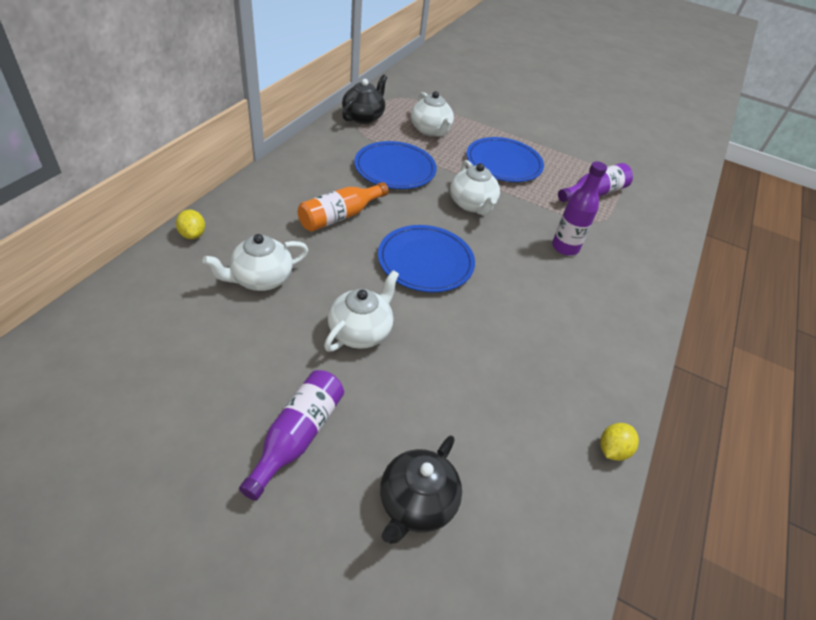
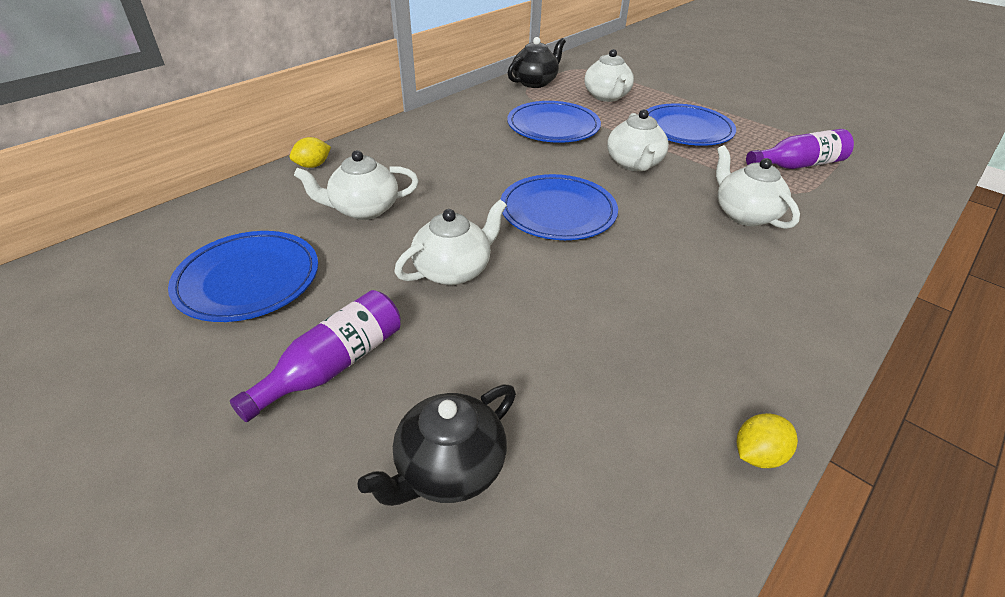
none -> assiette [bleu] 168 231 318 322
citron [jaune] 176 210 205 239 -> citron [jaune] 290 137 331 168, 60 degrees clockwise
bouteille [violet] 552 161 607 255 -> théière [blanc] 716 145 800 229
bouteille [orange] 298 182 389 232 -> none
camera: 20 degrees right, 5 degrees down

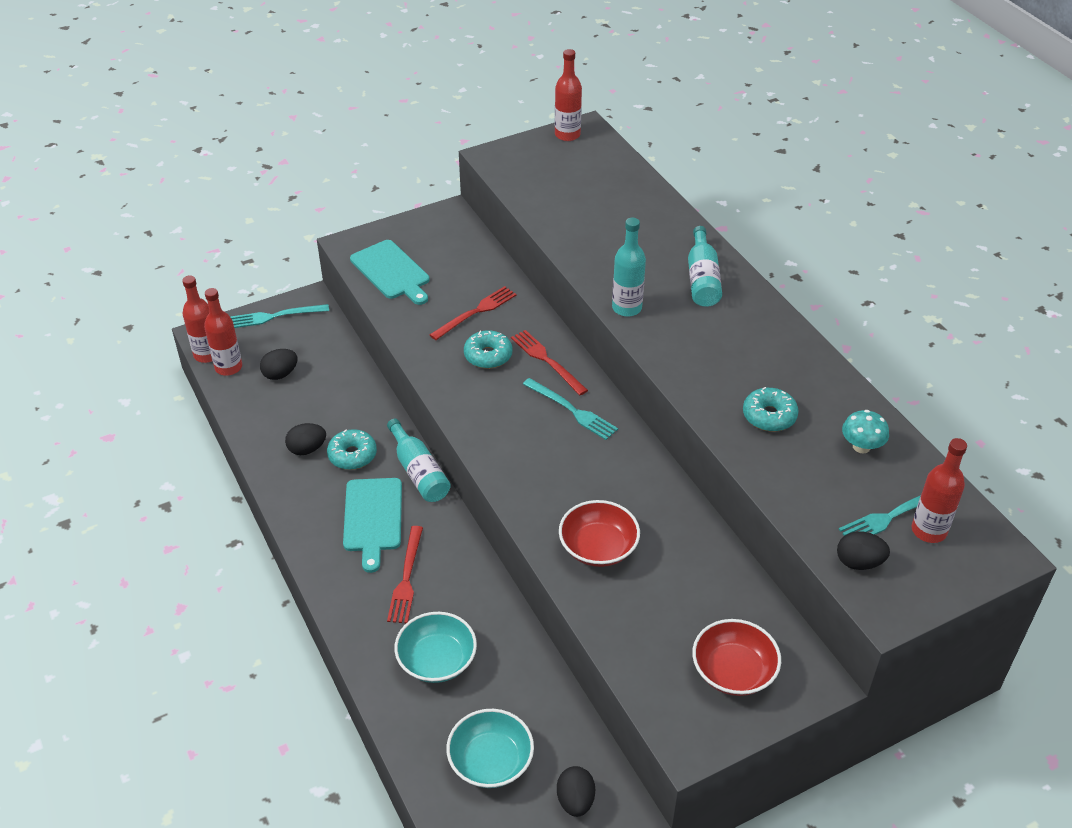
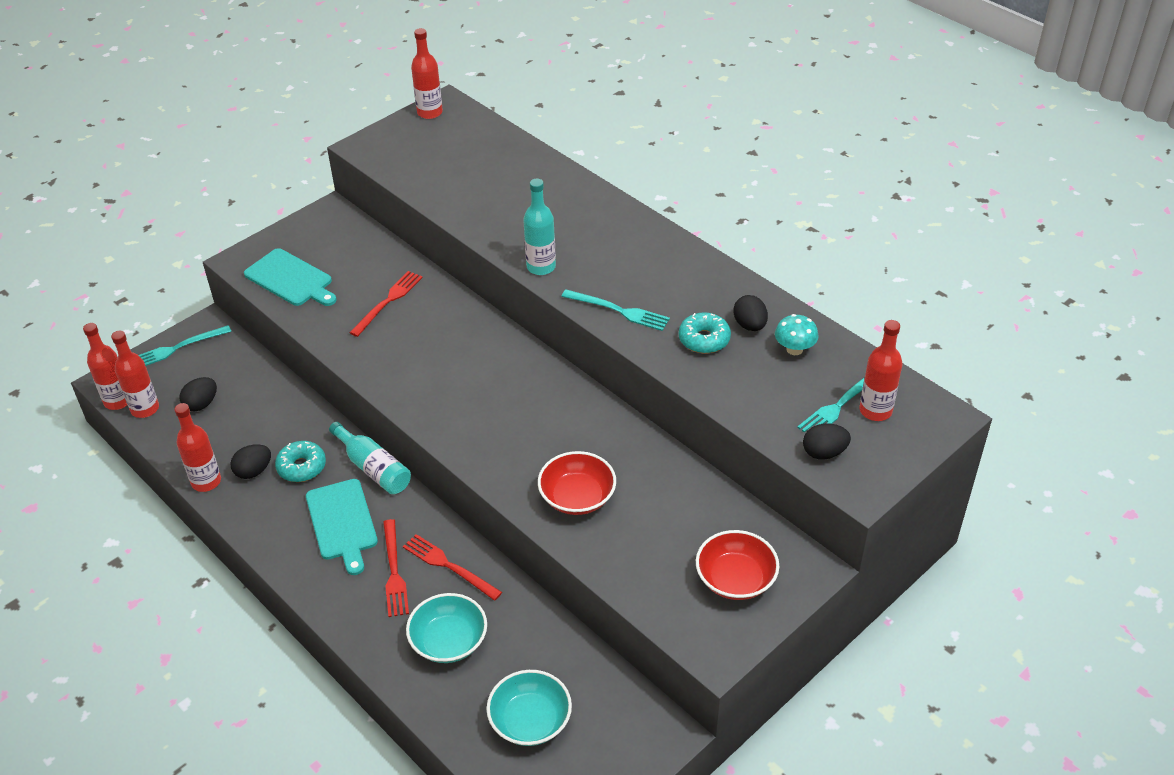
none -> bouteille [rouge] 174 403 221 492
fourchette [rouge] 511 330 588 395 -> fourchette [rouge] 403 534 502 601, relocated
fourchette [turquoise] 523 378 618 440 -> fourchette [turquoise] 561 289 670 331, relocated
œuf [noir] 557 766 595 817 -> œuf [noir] 733 295 768 331, relocated
beignet [turquoise] 464 330 512 369 -> none
bouteille [turquoise] 688 226 722 307 -> none
camera: 15 degrees left, 0 degrees up

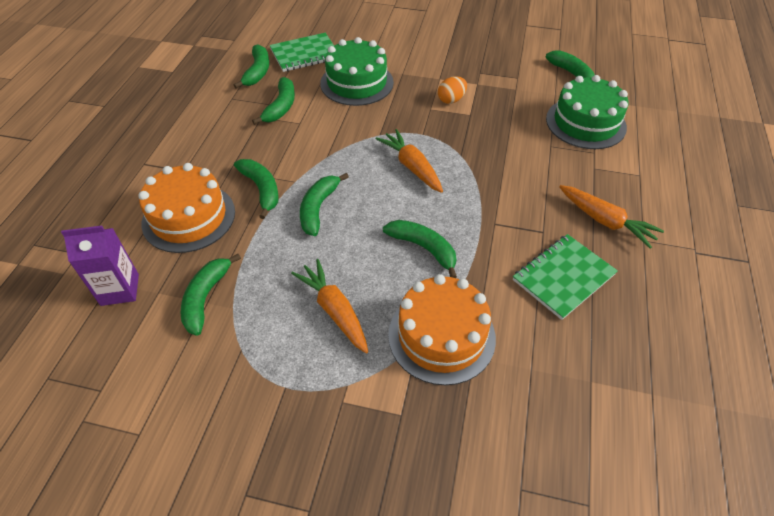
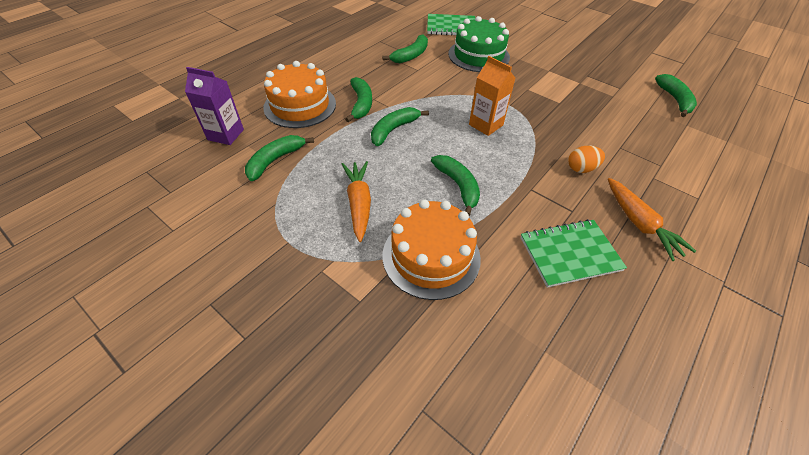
carotte [orange] 376 129 443 193 -> brique de lait [orange] 469 56 515 136
œuf [orange] 438 76 467 104 -> œuf [orange] 568 146 605 173, relocated
banane [vert] 234 44 269 88 -> none
gâteau [vert] 546 75 628 149 -> none
camera: 25 degrees right, 0 degrees up

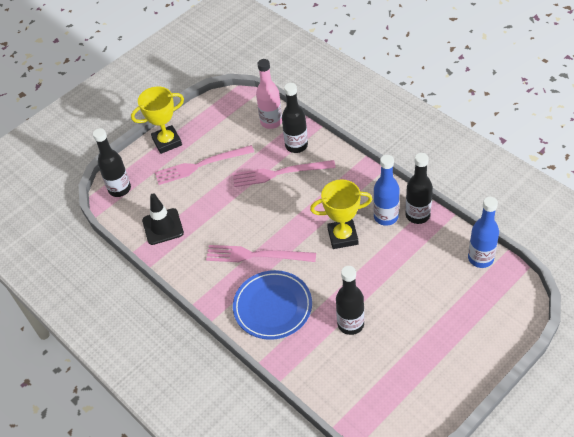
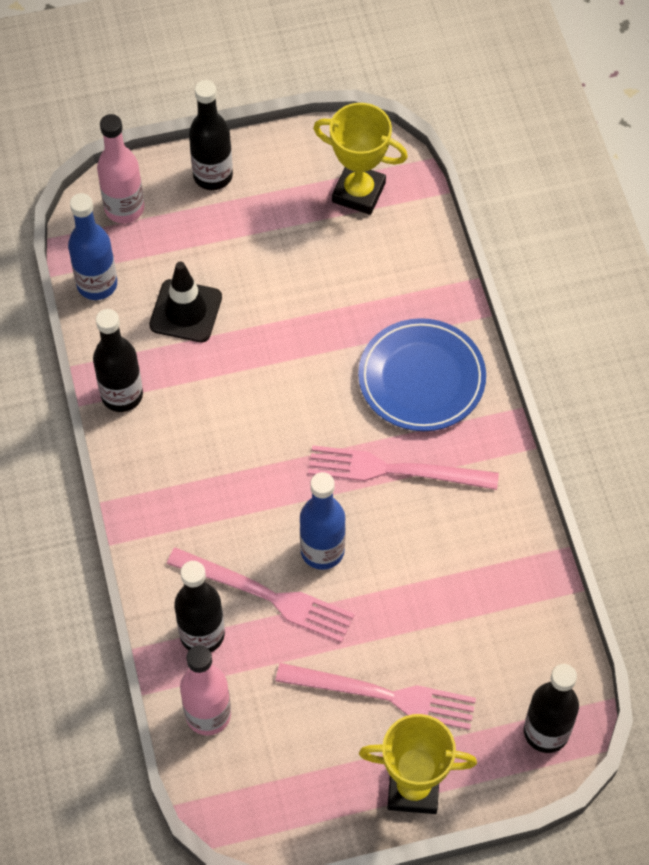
none -> bouteille [rose] 97 114 144 223
cône de chantier [noir] 142 193 184 245 -> cône de chantier [noir] 149 262 222 342, relocated
bouteille [noir] 336 266 364 335 -> bouteille [noir] 189 80 233 190, relocated
bouteille [bleu] 374 155 399 226 -> bouteille [bleu] 300 472 346 570, relocated
fourchette [rose] 206 245 316 262 -> fourchette [rose] 308 445 499 490, 150 degrees clockwise
trophée [jaune] 310 179 372 249 -> trophée [jaune] 313 103 408 215, relocated
camera: 155 degrees left, 10 degrees up

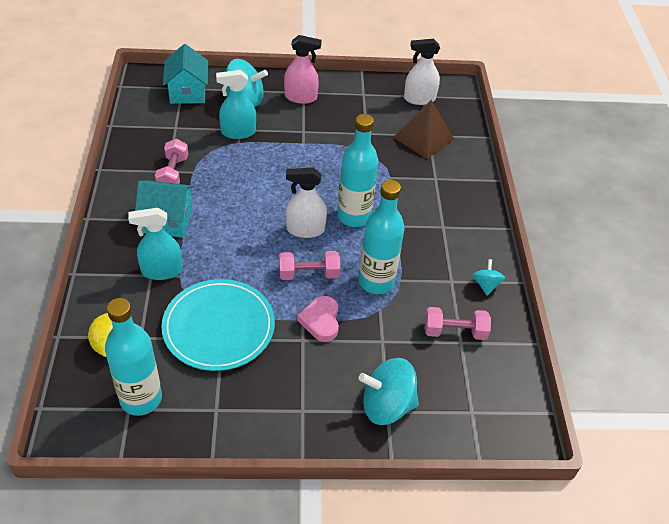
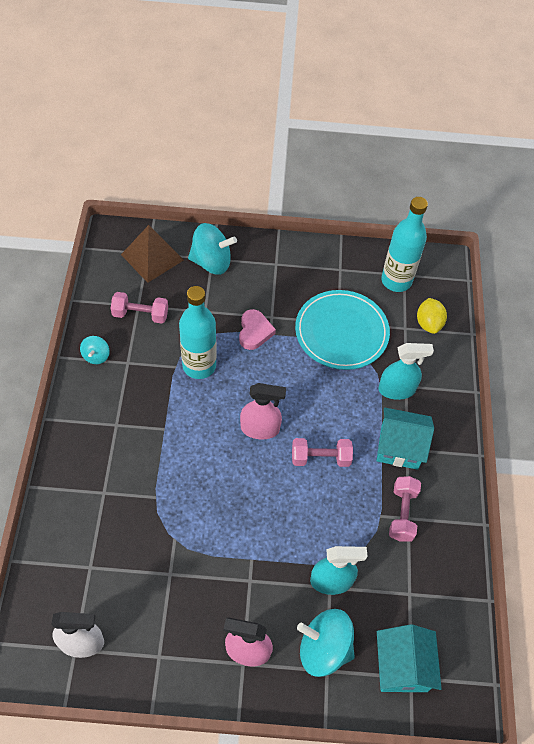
pyramide [marron] 393 100 455 159 -> pyramide [marron] 121 225 184 283, relocated
vaporisateur [blanc] 286 168 327 238 -> vaporisateur [rose] 240 383 286 439
haltère [rose] 279 251 340 280 -> haltère [rose] 292 438 353 467, relocated
bouteille [turquoise] 337 114 378 227 -> none
camera: 175 degrees left, 10 degrees up

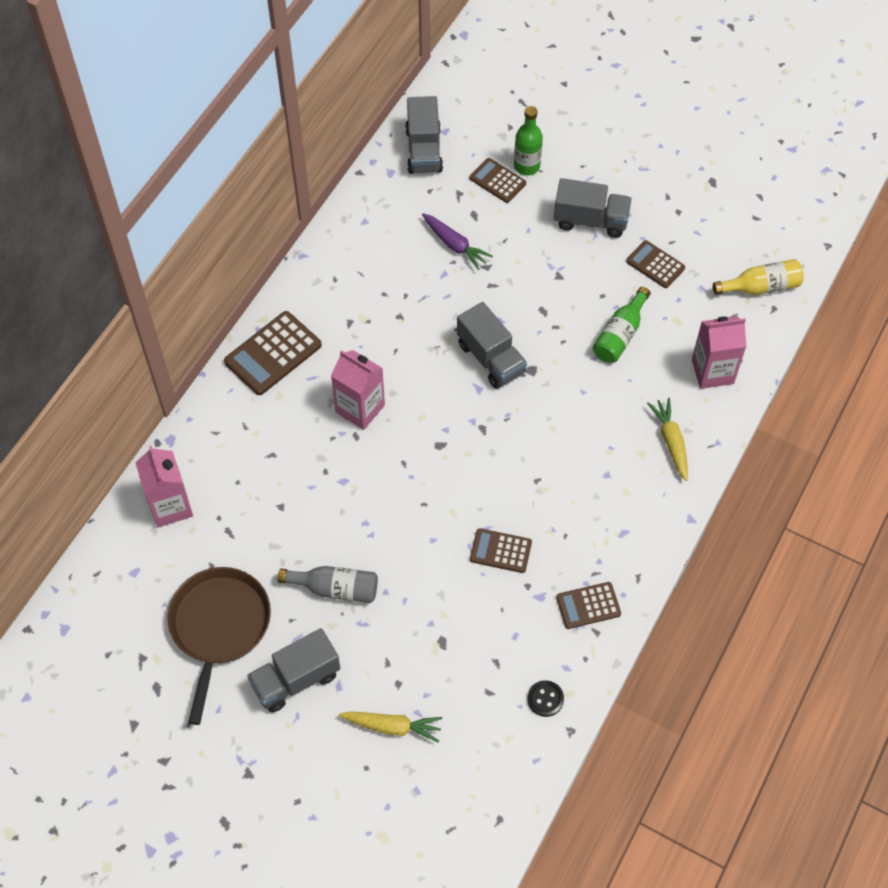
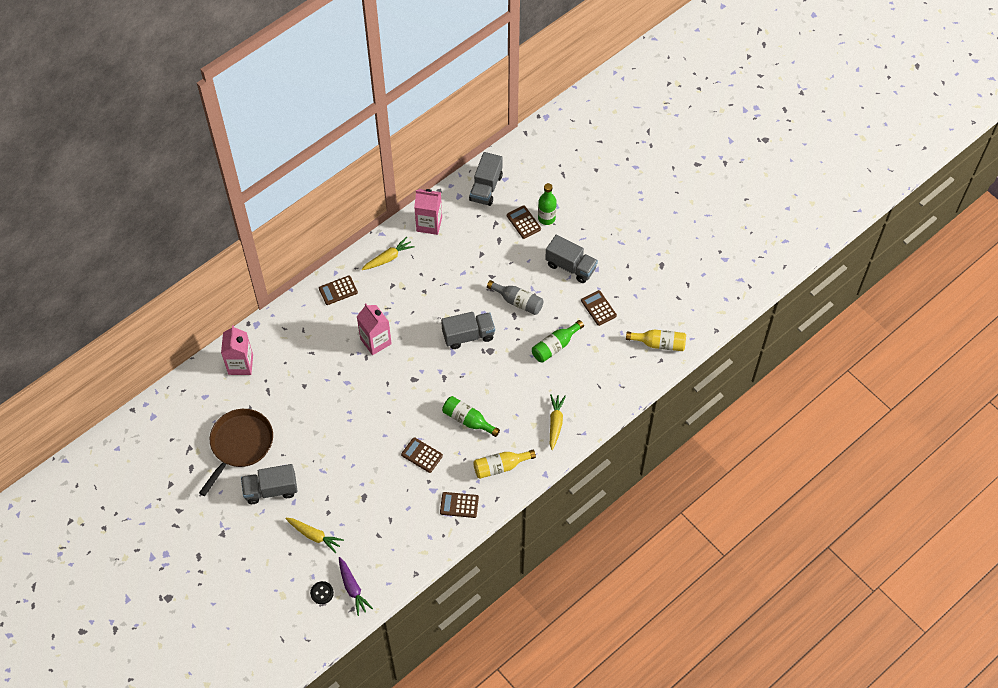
bouton [noir] 527 680 564 717 -> bouton [noir] 310 581 334 604, relocated
calculatrice [marron] 224 311 322 395 -> calculatrice [marron] 319 276 358 305, x0.62
carotte [violet] 422 213 493 270 -> carotte [violet] 339 557 373 616, relocated
none -> carotte [jaune] 362 237 415 270
brique de lait [rose] 692 316 747 389 -> brique de lait [rose] 414 189 442 235, relocated
camion [gris] 457 302 527 389 -> camion [gris] 441 312 495 349, 90 degrees counterclockwise
none -> bouteille [vert] 442 396 500 437
none -> bouteille [jaune] 473 450 536 479
bouteille [gris] 278 566 378 603 -> bouteille [gris] 487 280 544 315, relocated
camera: 20 degrees right, 0 degrees up

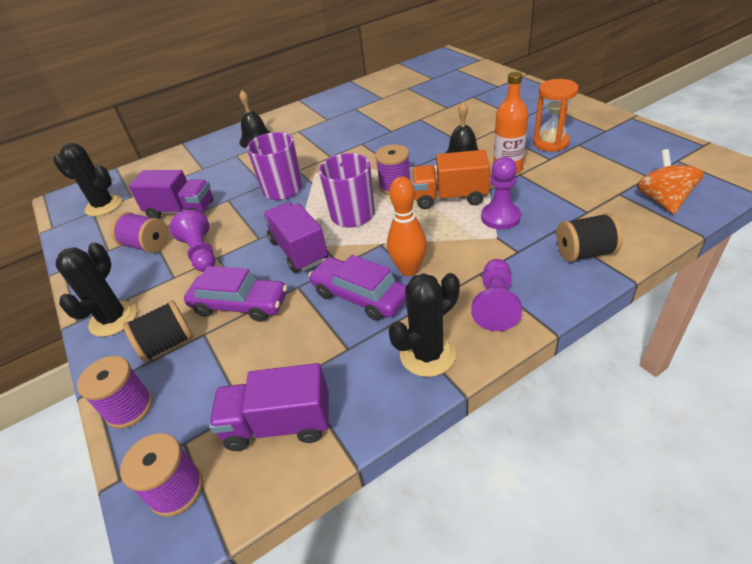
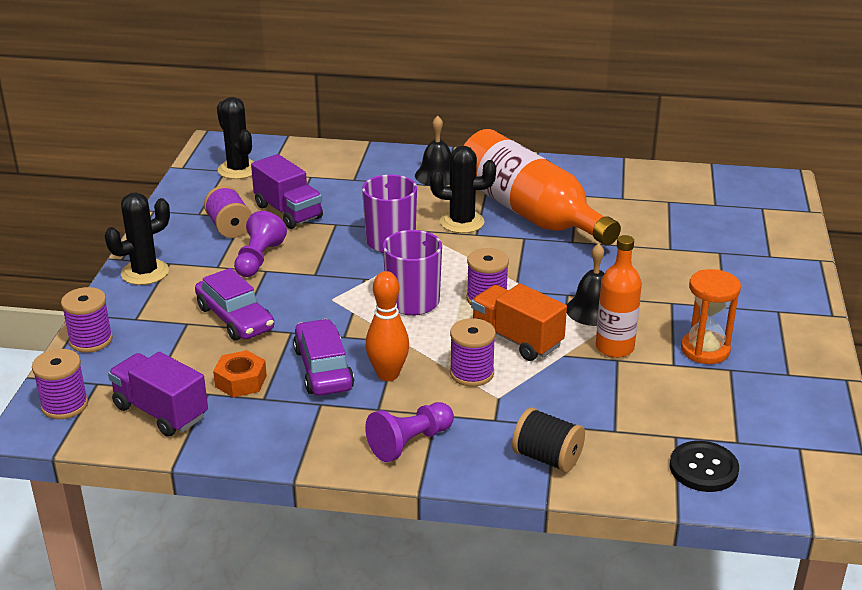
none -> écrou [orange] 213 350 267 397
cactus [noir] 389 273 460 377 -> cactus [noir] 430 146 496 233, relocated
none -> bobine [violet] 450 318 496 386
none -> bouteille [orange] 463 129 621 245
toupie [orange] 637 149 704 214 -> bouton [noir] 670 441 739 492
bobine [noir] 123 300 193 362 -> none
camion [violet] 263 202 328 273 -> none
pion [violet] 481 157 521 230 -> none
camera: 35 degrees right, 10 degrees down

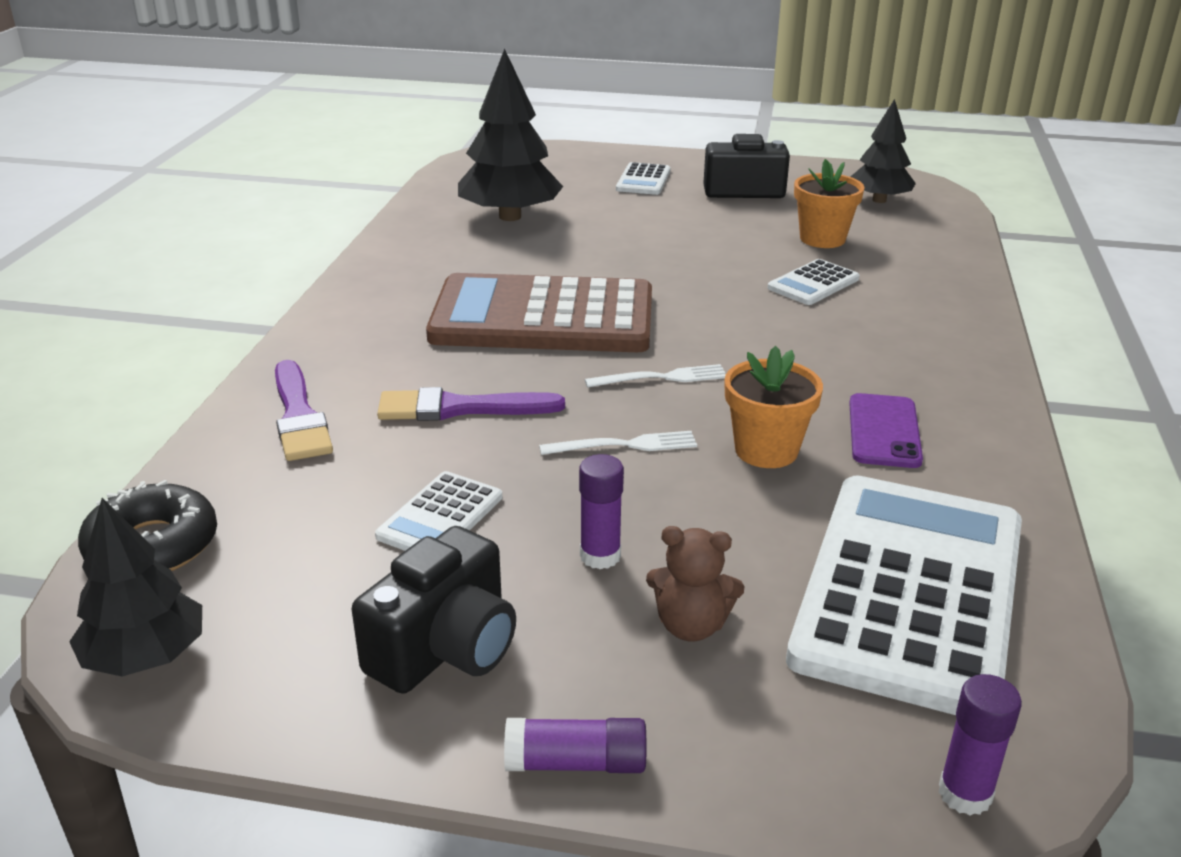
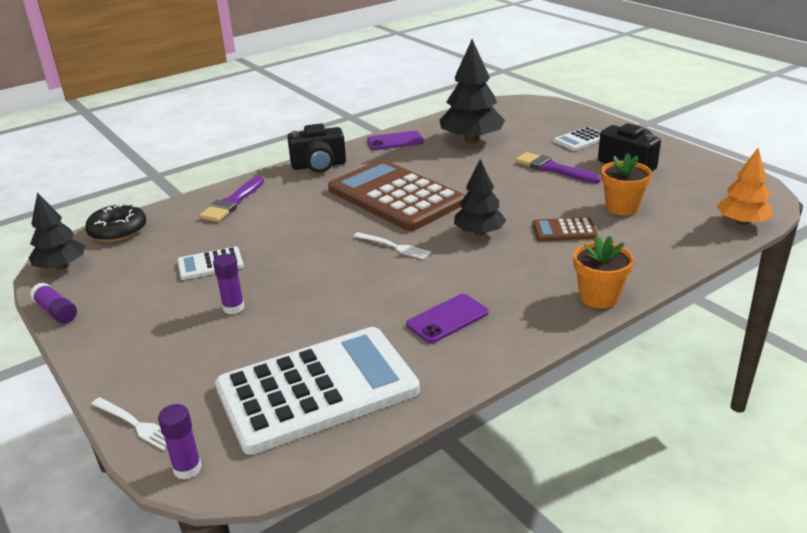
bâton de colle [violet] 504 718 646 773 -> bâton de colle [violet] 30 283 77 323, relocated
fourchette [blanc] 539 431 697 455 -> fourchette [blanc] 92 397 167 451, relocated
appareil photo [noir] 352 526 516 694 -> appareil photo [noir] 287 124 346 173, relocated
none -> téléphone [violet] 367 131 424 150
arbre [noir] 851 99 916 203 -> arbre [noir] 454 159 506 236, relocated
pinceau [violet] 377 387 565 421 -> pinceau [violet] 515 152 601 183, relocated
calculatrice [blanc] 767 259 860 305 -> calculatrice [marron] 532 217 598 241
pot de fleurs [orange] 725 346 823 468 -> pot de fleurs [orange] 573 235 634 309, relocated
none -> arbre [orange] 716 148 773 225
ours en peluche [marron] 646 526 744 642 -> none
camera: 45 degrees right, 0 degrees up

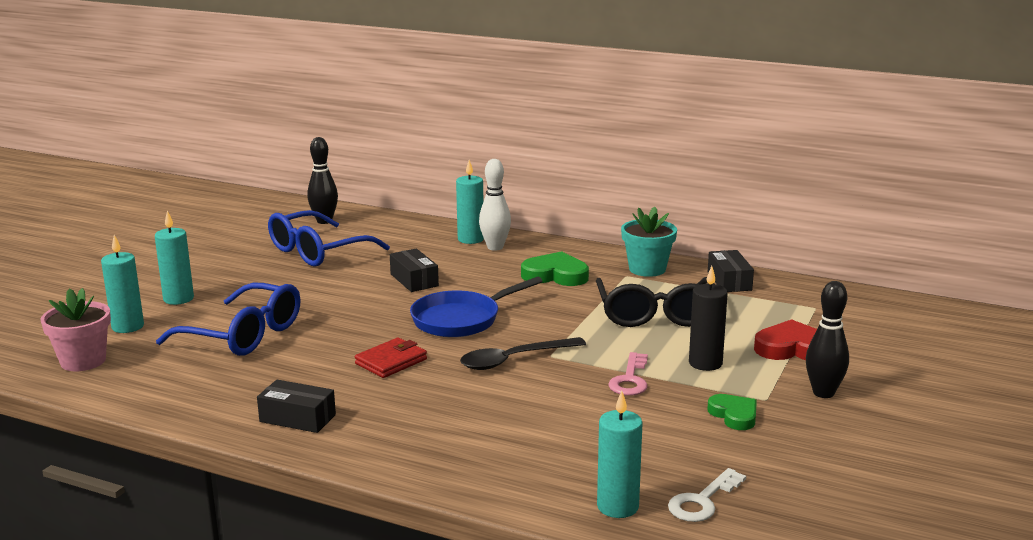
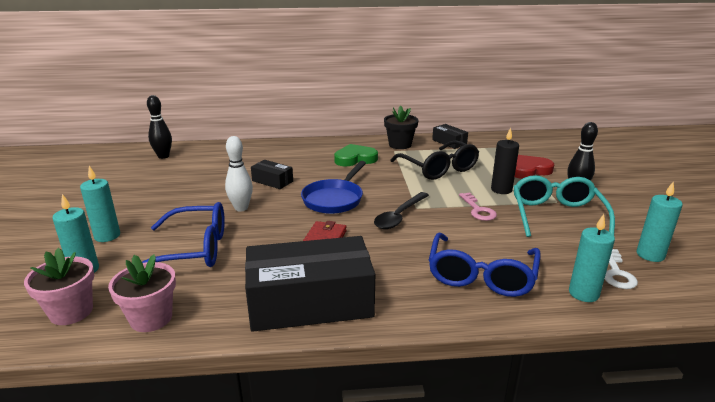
none -> pot de fleurs [rose] 108 254 176 332
quille [blanc] 479 159 511 251 -> quille [blanc] 225 136 253 211, relocated
boîte [noir] 257 380 336 433 -> boîte [noir] 245 236 375 332, x2.21
pot de fleurs [turquoise] 621 207 677 277 -> pot de fleurs [noir] 384 105 419 149
lunettes [bleu] 268 210 390 267 -> lunettes [bleu] 429 233 541 297, relocated
cœur [vert] 707 394 757 430 -> lunettes [turquoise] 514 175 615 237
bougie [turquoise] 456 160 484 244 -> bougie [turquoise] 637 181 683 262, relocated
camera: 30 degrees left, 5 degrees up

